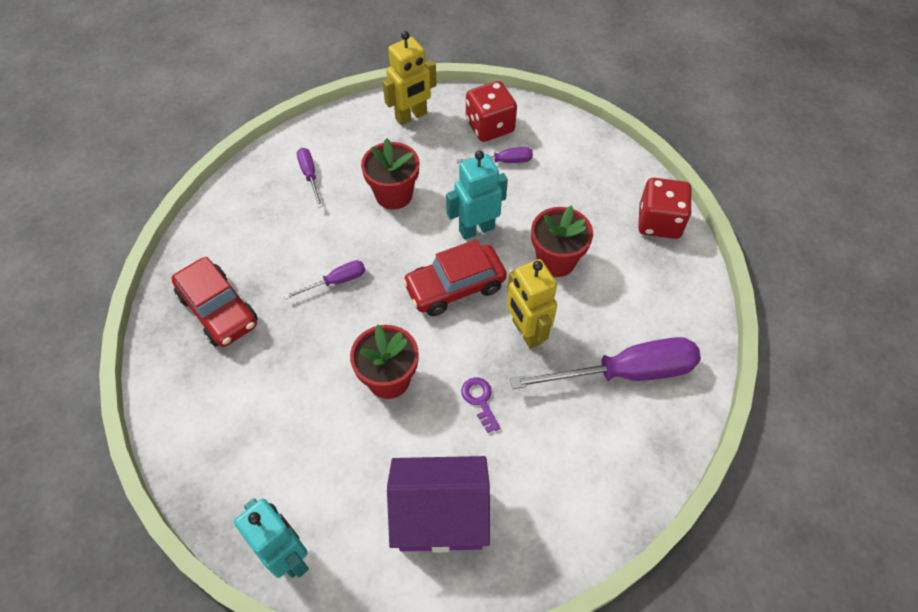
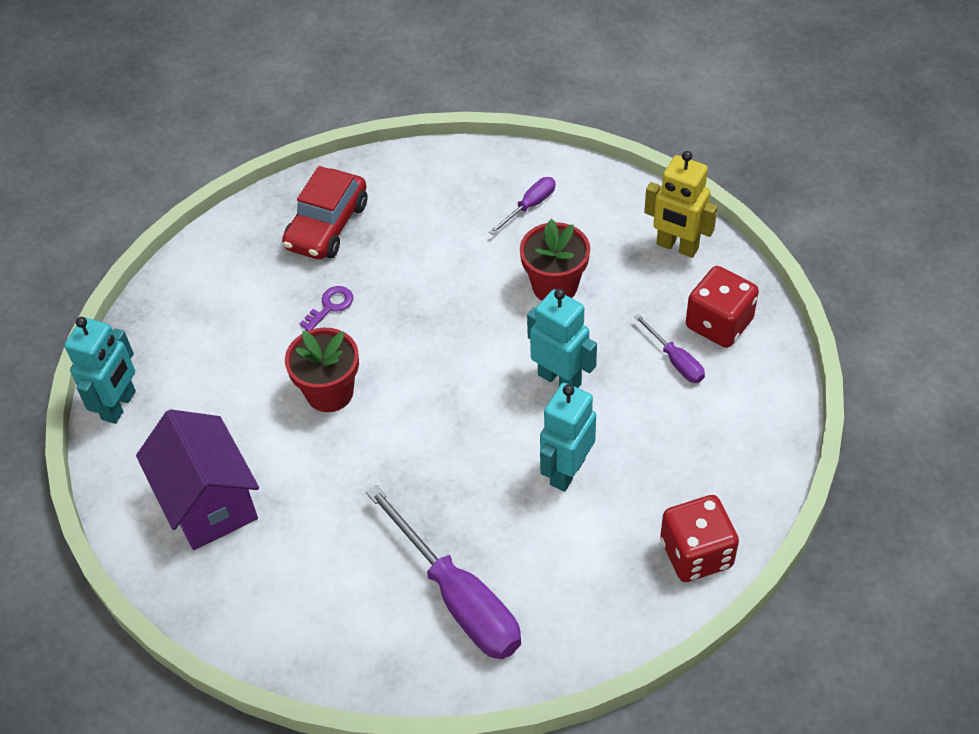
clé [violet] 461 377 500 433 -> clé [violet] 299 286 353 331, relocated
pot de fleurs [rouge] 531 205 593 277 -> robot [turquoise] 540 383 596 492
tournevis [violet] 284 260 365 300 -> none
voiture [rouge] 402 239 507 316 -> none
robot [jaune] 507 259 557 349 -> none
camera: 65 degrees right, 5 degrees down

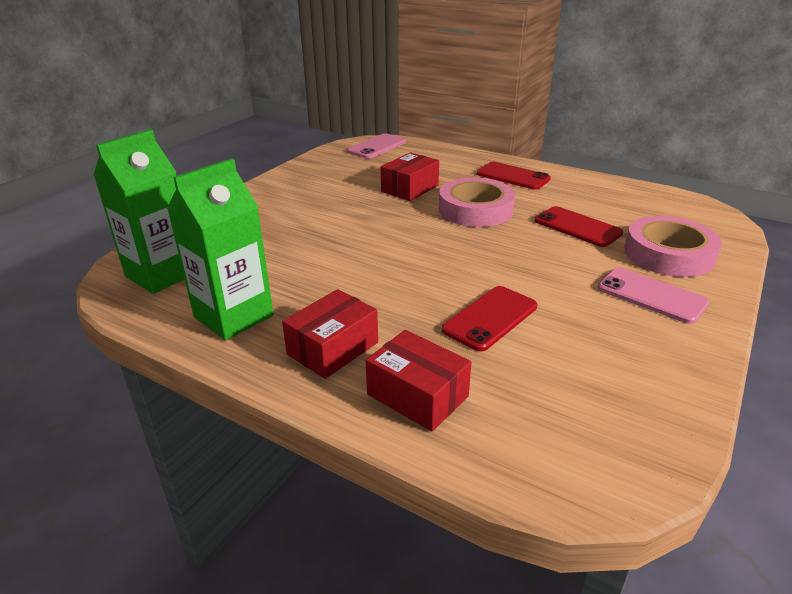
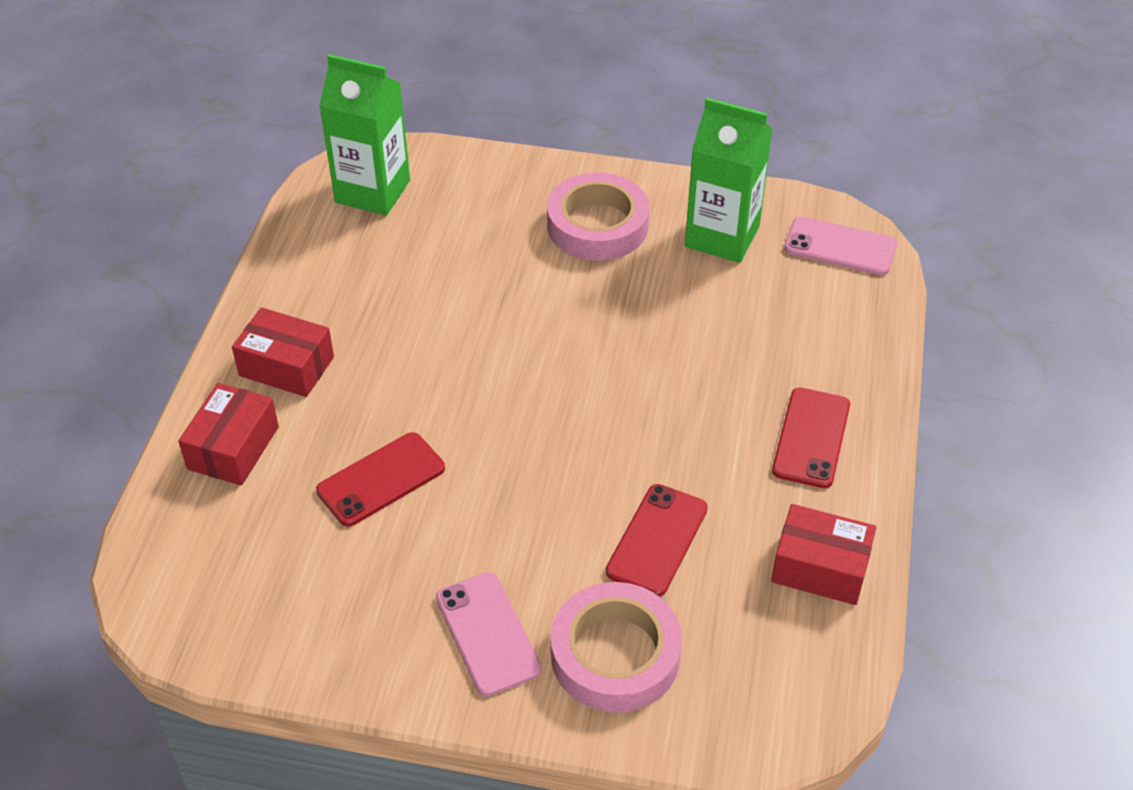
téléphone [rouge] 442 286 537 352 -> téléphone [rouge] 316 432 445 527, 60 degrees counterclockwise
téléphone [rose] 598 268 709 324 -> téléphone [rose] 436 572 541 696, 45 degrees counterclockwise
ruban adhésif [rose] 439 178 515 227 -> ruban adhésif [rose] 547 172 649 261, relocated
brique de lait [vert] 167 158 274 340 -> brique de lait [vert] 685 97 773 263, relocated
boîte [rouge] 381 152 439 201 -> boîte [rouge] 771 504 876 605, relocated
camera: 70 degrees right, 15 degrees up

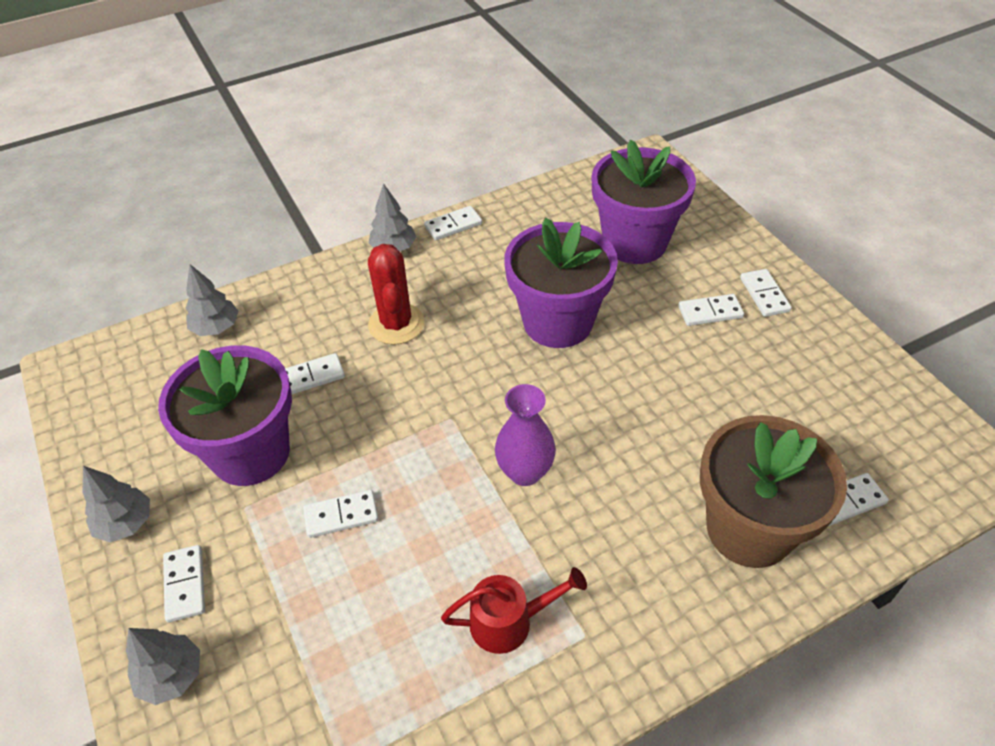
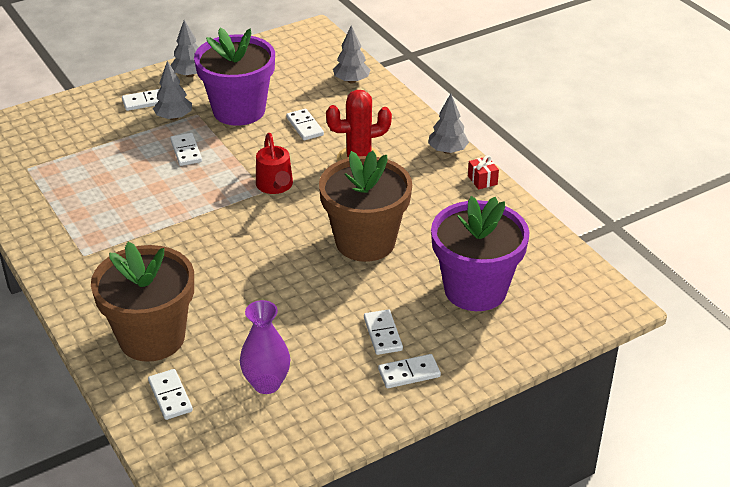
arbre [gris] 126 628 200 705 -> arbre [gris] 153 61 192 120, relocated
vase [violet] 495 384 556 486 -> vase [violet] 240 300 290 394, relocated
arrosoir [rouge] 441 567 587 654 -> arrosoir [rouge] 256 133 293 194, relocated
pot de fleurs [violet] 504 218 618 348 -> pot de fleurs [marron] 319 150 412 262
domino [blanc] 424 206 482 241 -> cadeau [rouge] 468 155 499 190
camera: 85 degrees right, 10 degrees down

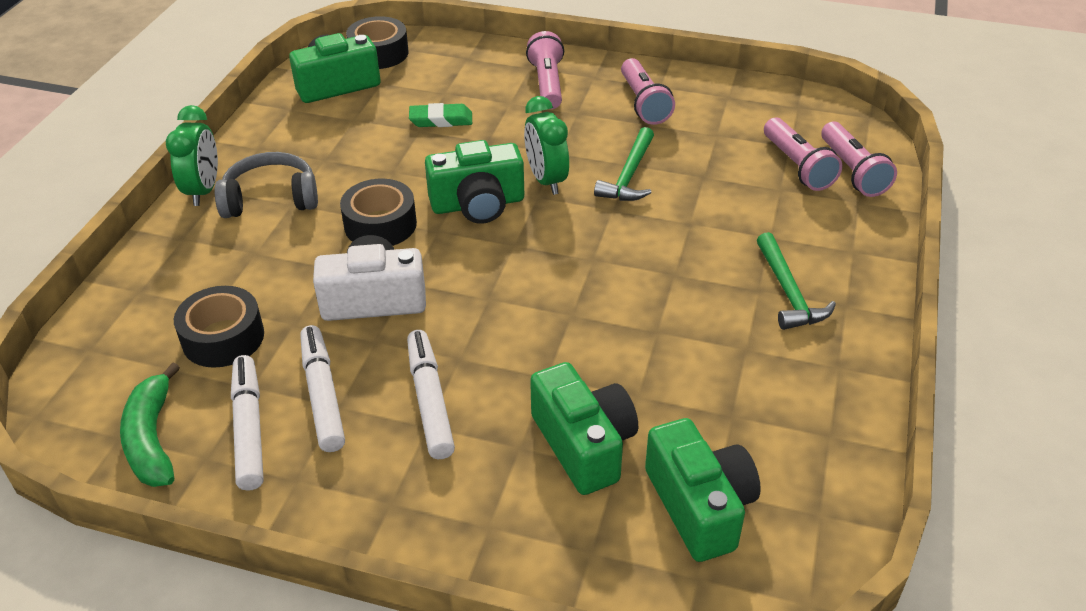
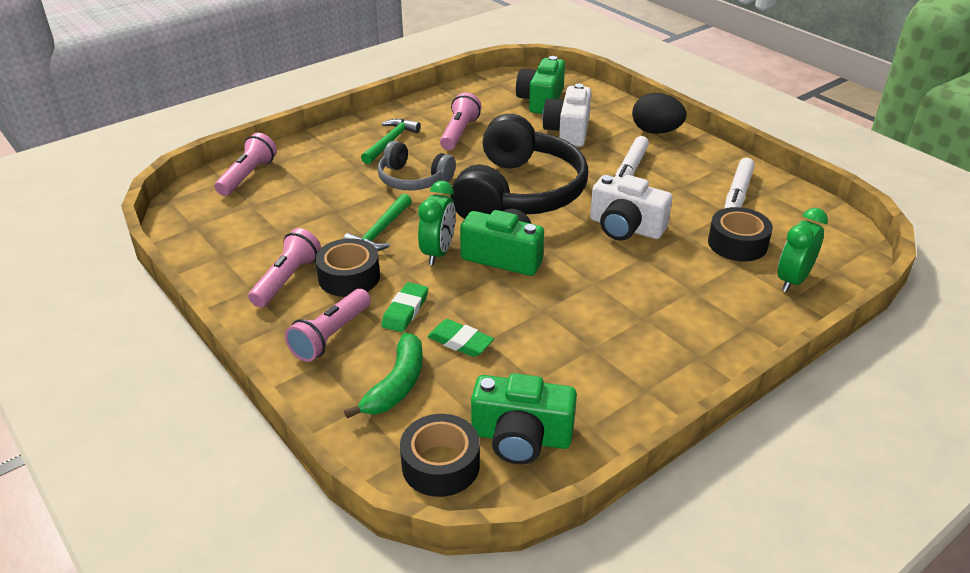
ruban adhésif [noir] 340 179 417 246 -> ruban adhésif [noir] 315 238 380 297, relocated
marteau [vert] 594 127 654 201 -> marteau [vert] 343 194 412 251, 150 degrees clockwise
banane [vert] 120 362 180 487 -> banane [vert] 344 333 423 418, relocated
casque audio [gris] 214 152 318 218 -> casque audio [gris] 377 141 456 190, relocated
none -> gomme [vert] 381 282 428 332
lampe de poche [rose] 764 118 842 191 -> lampe de poche [rose] 440 92 481 150, relocated
none -> casque audio [noir] 450 114 588 219
appareil photo [vert] 530 362 638 495 -> appareil photo [blanc] 542 84 591 147
none -> œuf [noir] 632 93 687 134
réveil [vert] 166 105 218 206 -> réveil [vert] 778 208 828 292, relocated
feutre [blanc] 300 325 345 452 -> none
camera: 145 degrees left, 5 degrees down

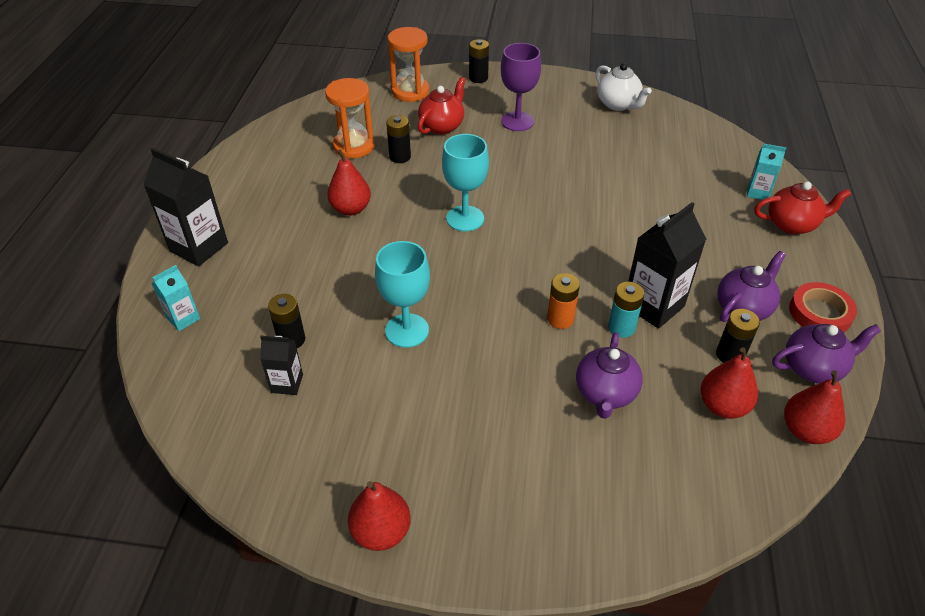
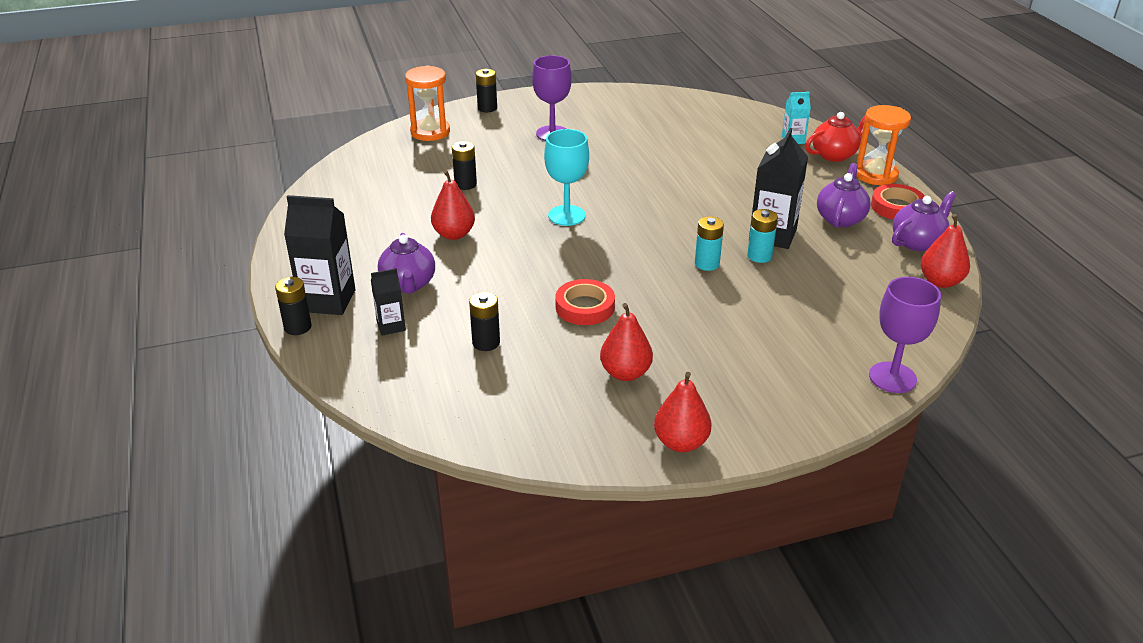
pile [noir] 716 309 760 363 -> pile [noir] 275 277 312 335, relocated
brique de lait [noir] 260 336 303 395 -> brique de lait [noir] 371 268 406 336, relocated
théière [violet] 576 332 643 419 -> théière [violet] 378 233 435 294, relocated
verre à pied [turquoise] 375 241 430 348 -> ruban adhésif [rouge] 555 279 615 325
poire [rouge] 701 347 758 419 -> poire [rouge] 600 303 653 381, relocated
pile [orange] 547 273 580 329 -> pile [turquoise] 695 216 724 271
sablier [orange] 325 78 375 159 -> sablier [orange] 856 105 911 185, relocated
none -> verre à pied [violet] 869 277 941 393
brique de lait [turquoise] 152 265 200 331 -> none
théière [rouge] 418 77 466 135 -> none
théière [blanc] 595 63 652 111 -> none
camera: 25 degrees left, 10 degrees down

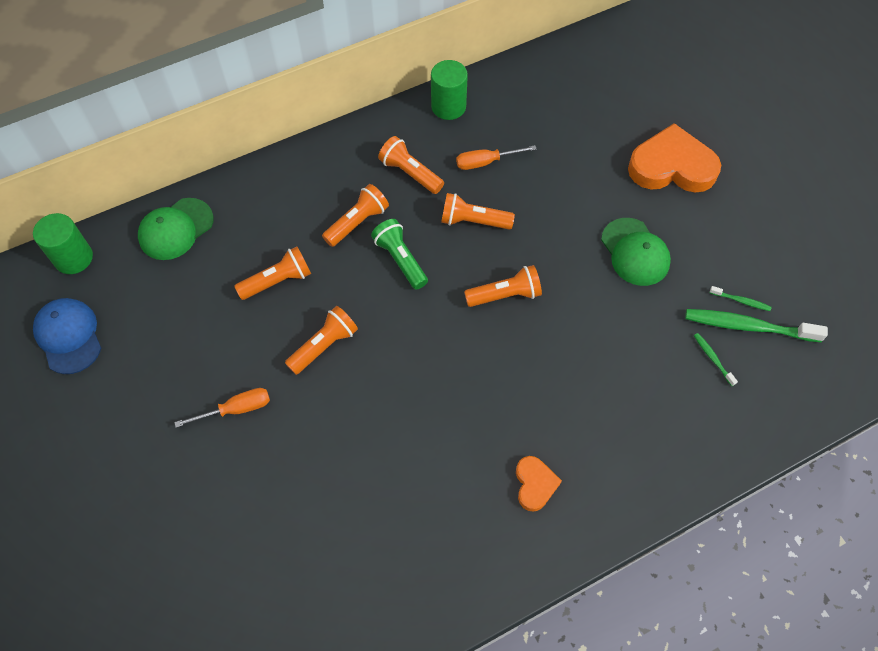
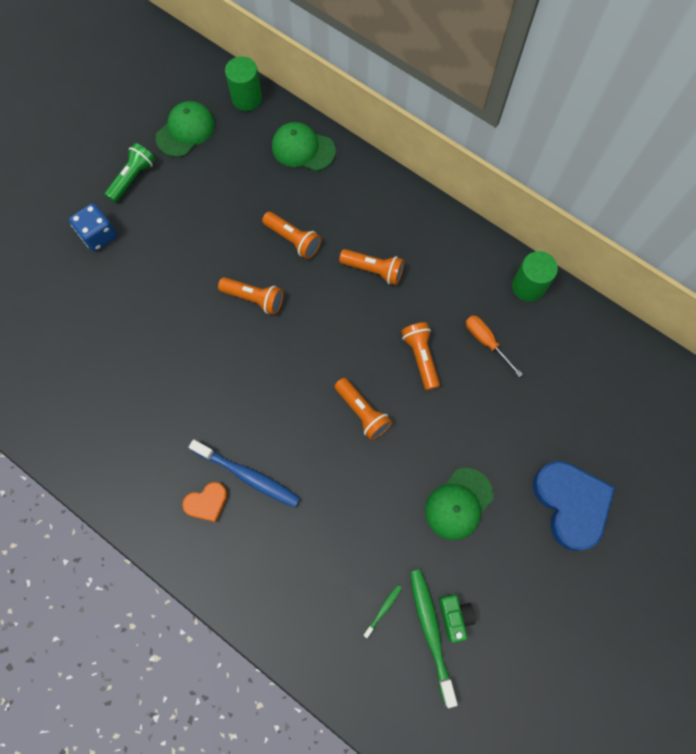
none -> dé [bleu] 69 203 117 251
lampe de poche [vert] 371 219 428 290 -> lampe de poche [vert] 104 143 156 203, relocated
casquette [bleu] 33 298 101 374 -> casquette [vert] 155 101 215 157
none -> brosse à dents [bleu] 189 439 300 508
brosse à dents [vert] 709 286 772 311 -> appareil photo [vert] 439 594 476 643
cœur [orange] 628 123 721 192 -> cœur [bleu] 533 461 615 551
tournevis [orange] 174 388 270 428 -> none
lampe de poche [orange] 378 136 444 194 -> none
camera: 65 degrees right, 10 degrees up

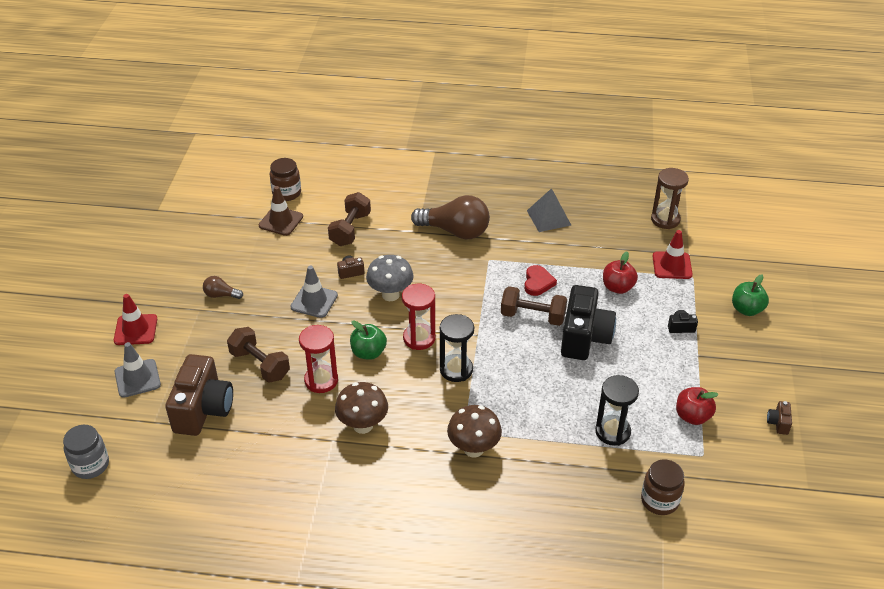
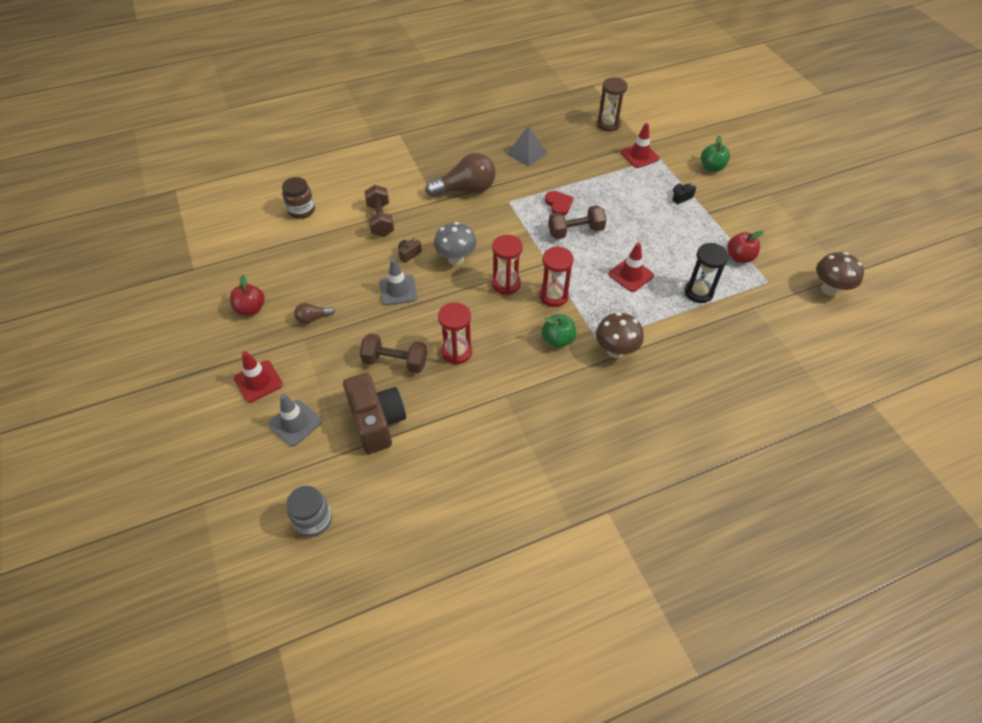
pomme [rouge] 603 252 638 294 -> pomme [rouge] 230 275 265 316, relocated
sablier [noir] 440 314 474 382 -> sablier [rouge] 539 246 574 307
pomme [vert] 350 320 387 360 -> pomme [vert] 542 314 576 348, relocated
none -> cône de chantier [rouge] 609 243 654 292
champignon [marron] 335 382 388 434 -> champignon [marron] 816 252 864 296, relocated
cône de chantier [marron] 259 186 303 236 -> none
appareil photo [noir] 561 285 616 360 -> none
bocal [marron] 641 460 685 515 -> none
appareil photo [marron] 767 401 792 435 -> none
camera: 30 degrees left, 10 degrees up

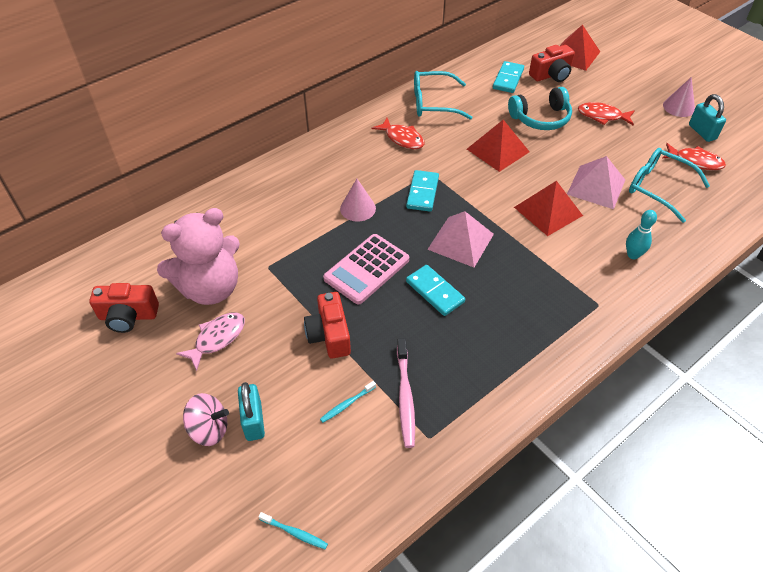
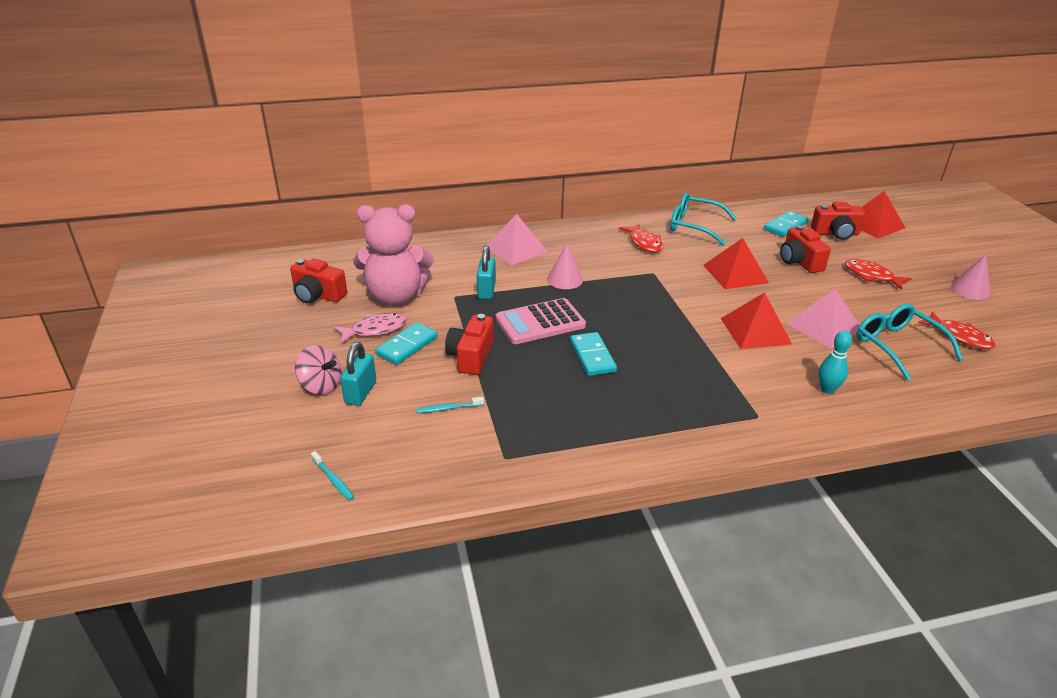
domino [turquoise] 406 170 439 212 -> domino [turquoise] 375 322 438 365, relocated
cadenas [turquoise] 689 94 726 142 -> cadenas [turquoise] 477 246 496 299, relocated
pyramide [rose] 427 211 494 267 -> pyramide [rose] 486 214 548 265, relocated
casque audio [turquoise] 508 87 572 130 -> appareil photo [rouge] 780 225 831 273
brosse à dents [rose] 397 338 415 448 -> none
camera: 25 degrees right, 15 degrees down

